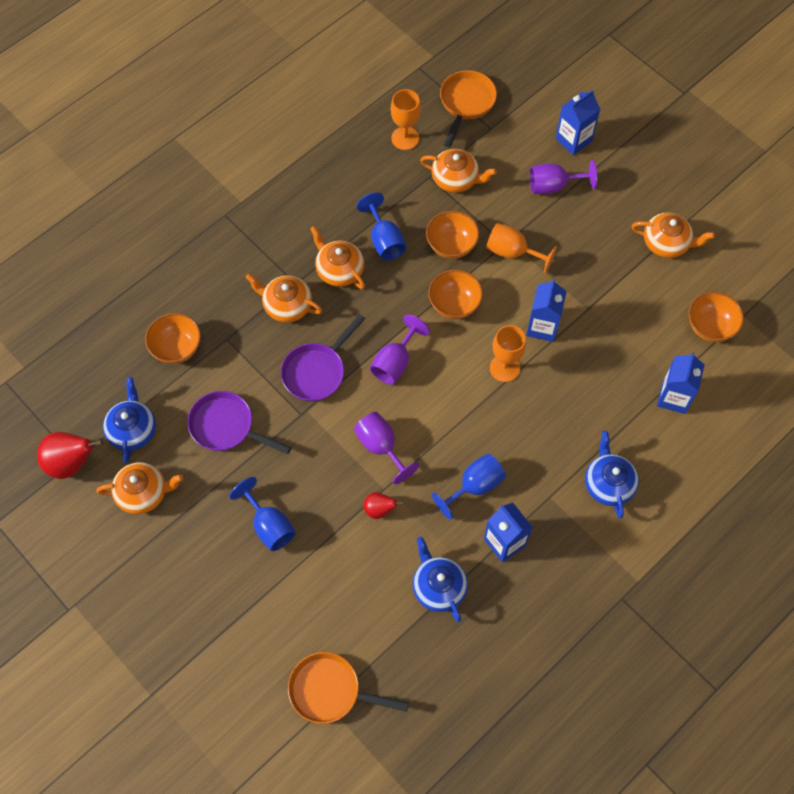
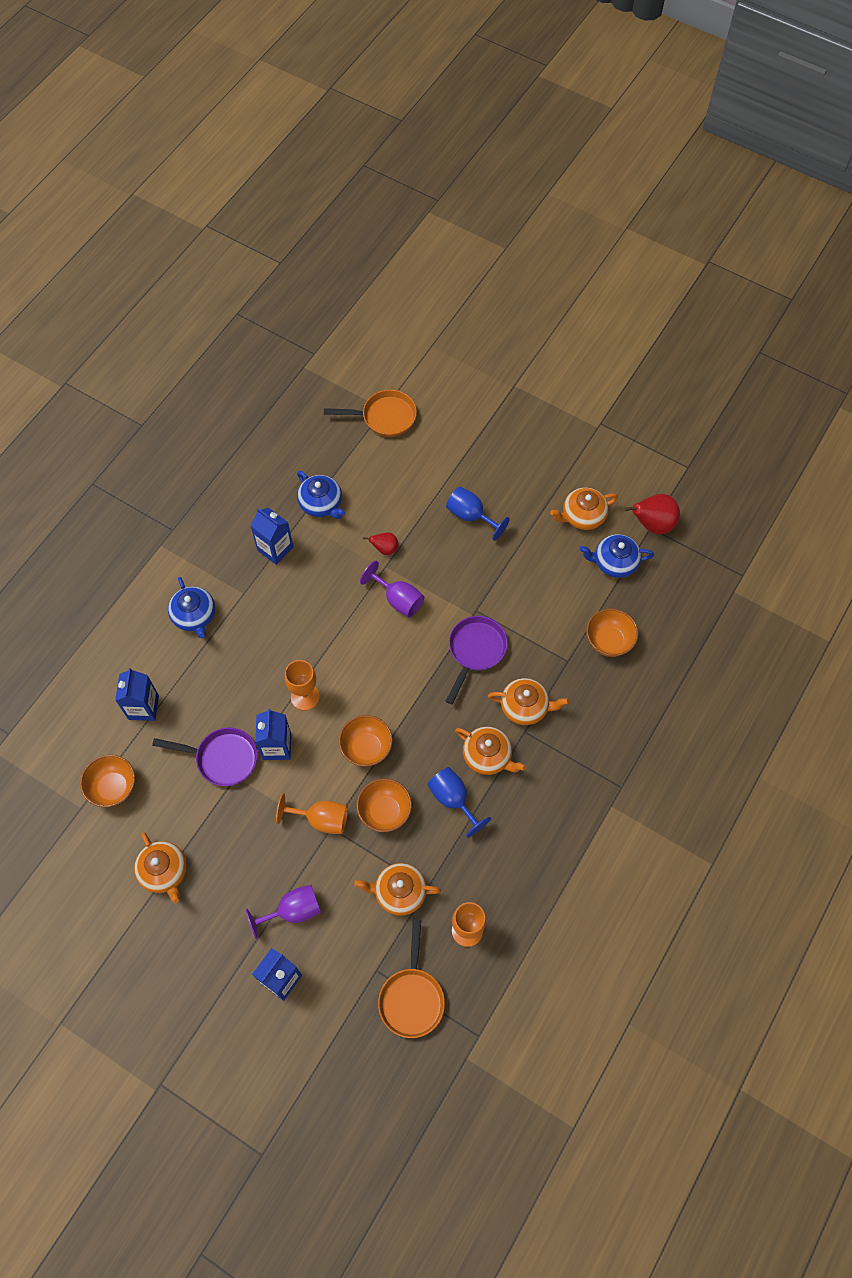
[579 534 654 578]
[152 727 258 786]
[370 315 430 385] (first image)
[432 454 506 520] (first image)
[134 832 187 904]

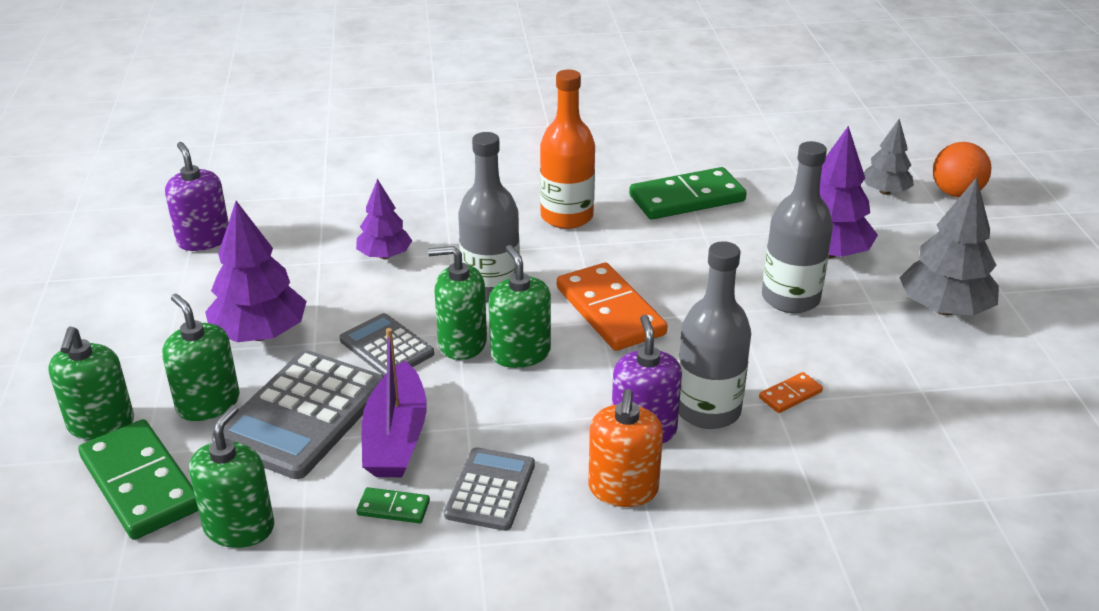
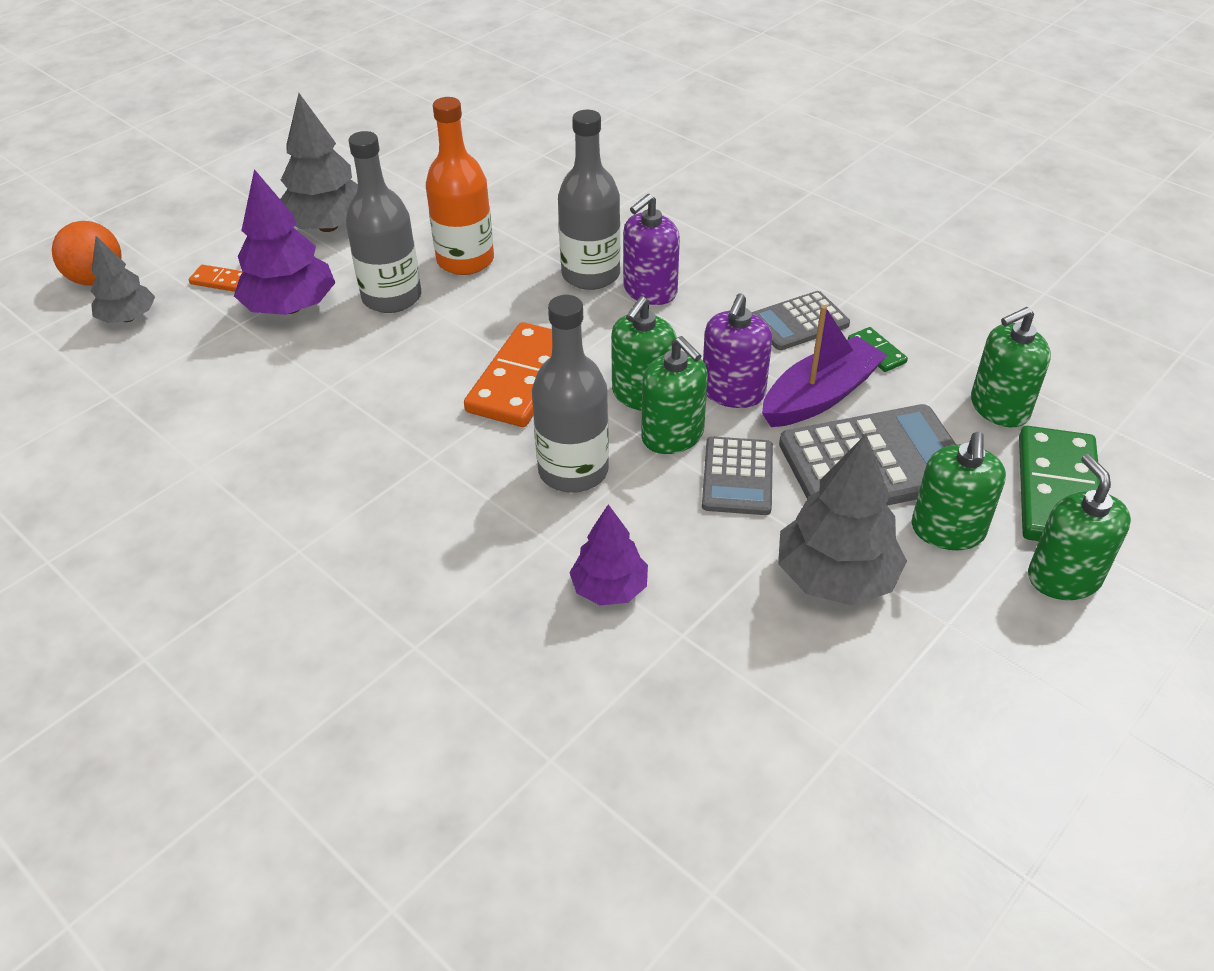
[1028 454 1131 600]
[703 294 772 408]
[778 434 907 606]
[426 97 494 275]
[588 389 663 507] (first image)
[629 167 747 220] (first image)
[189 265 243 292]

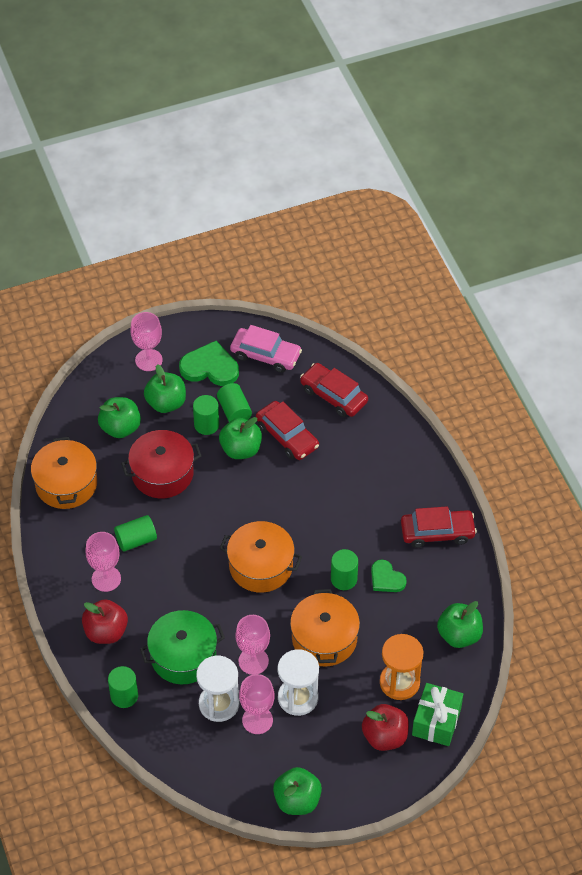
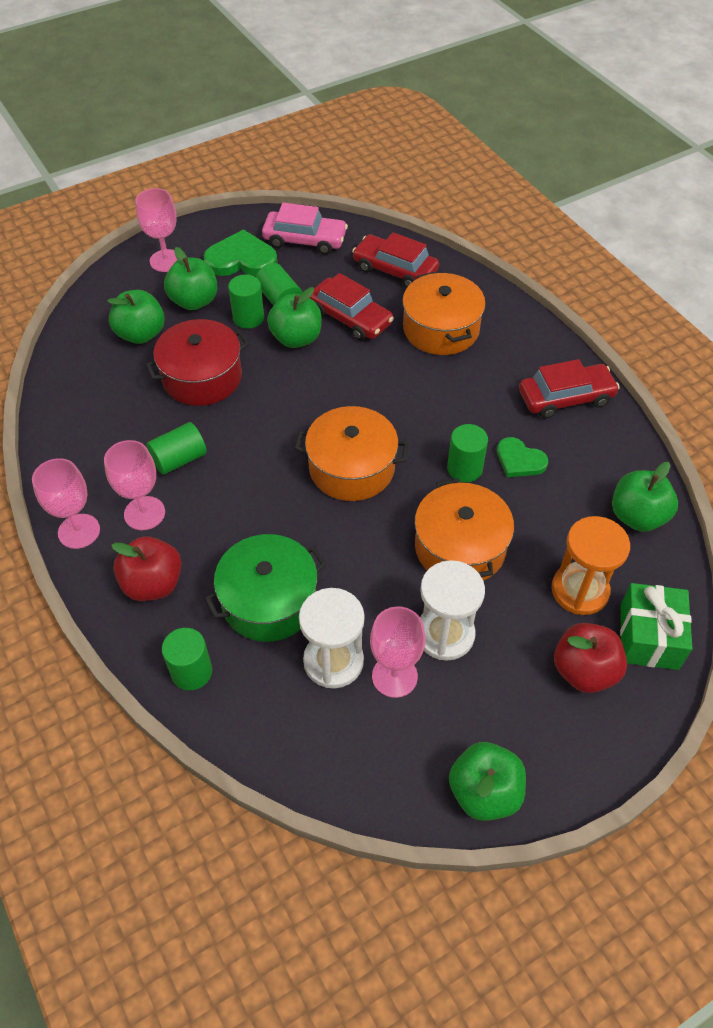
[402 272 486 355]
[32 458 100 549]

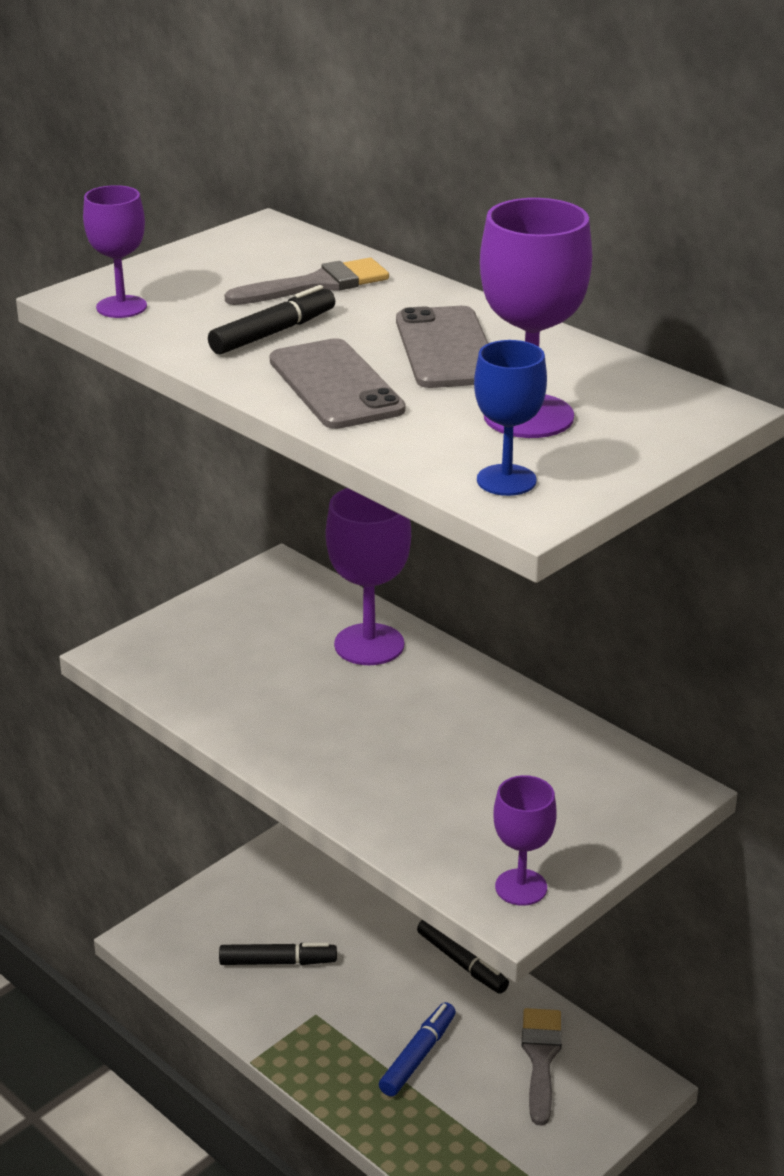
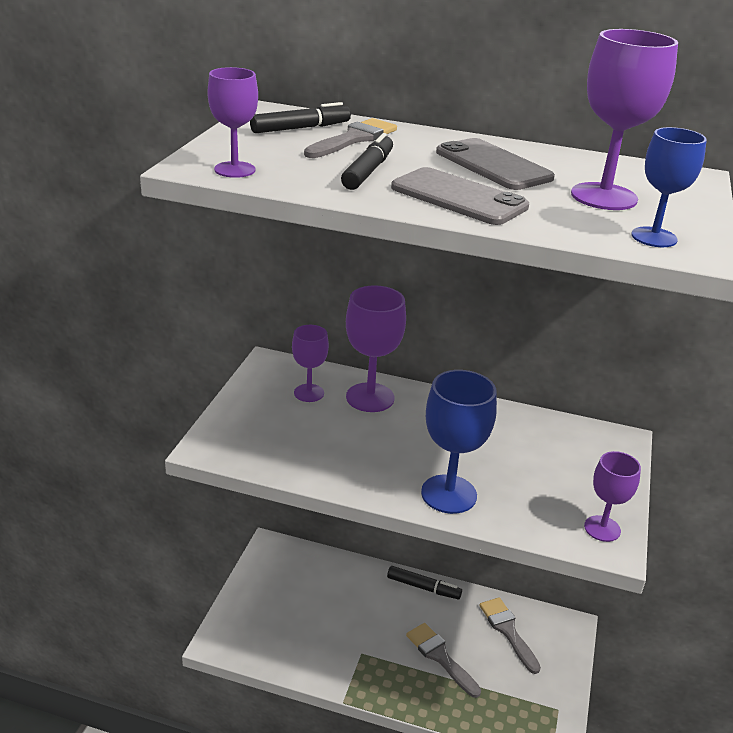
[250 102 351 133]
[406 623 481 698]
[292 325 329 402]
[421 370 497 514]

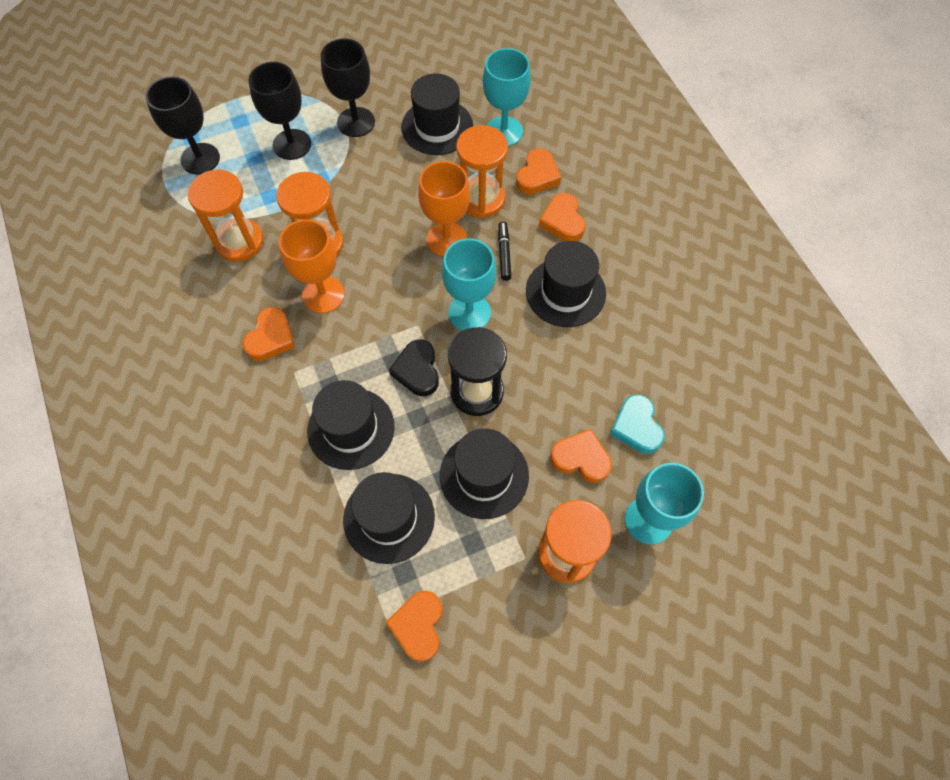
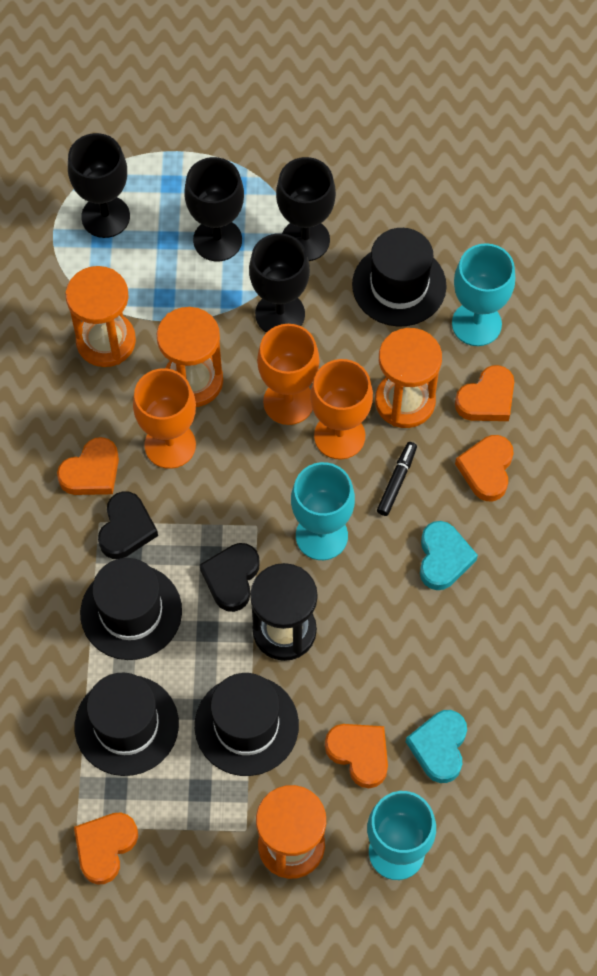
[420 521 478 590]
[98 491 158 559]
[249 233 310 333]
[257 324 319 425]

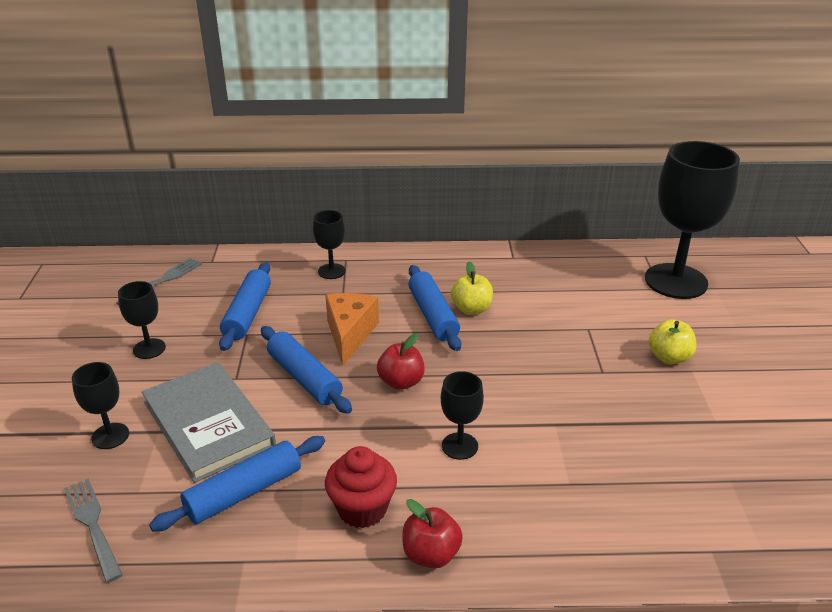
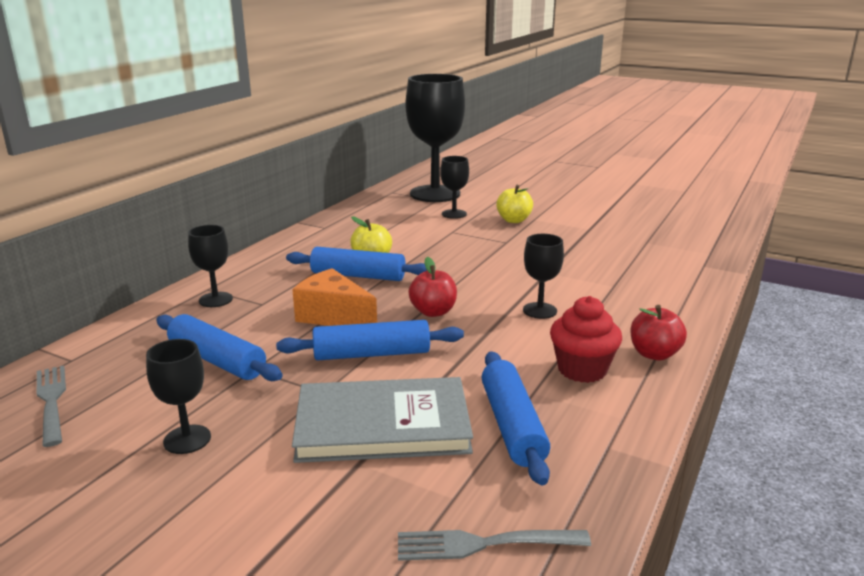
[440 156 469 219]

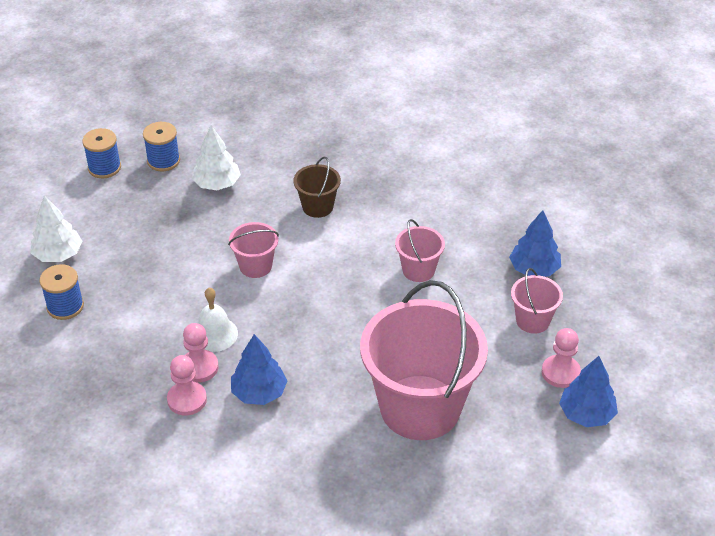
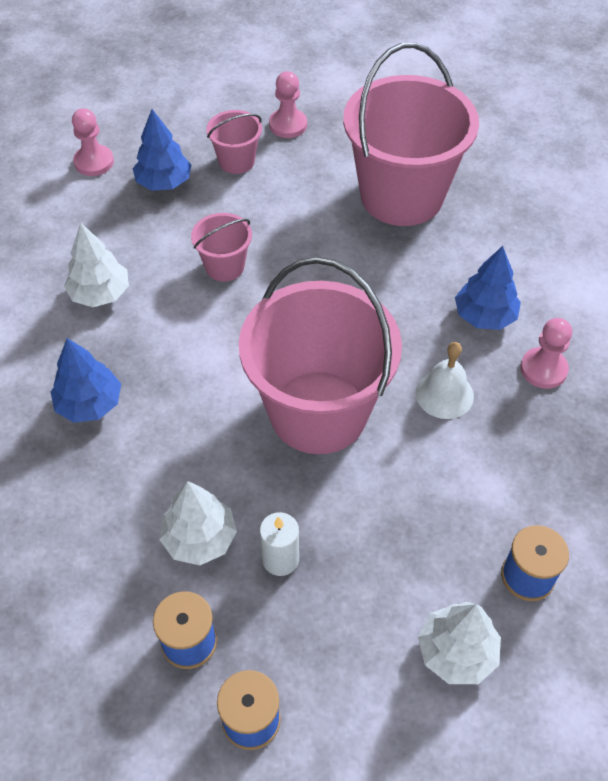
[72 108 114 176]
[239 257 402 454]
[293 157 341 218] (first image)
[50 338 121 423]
[64 223 129 307]
[260 512 299 576]

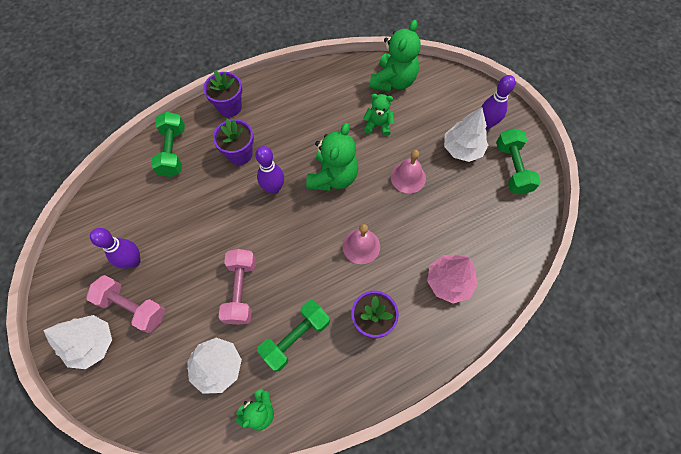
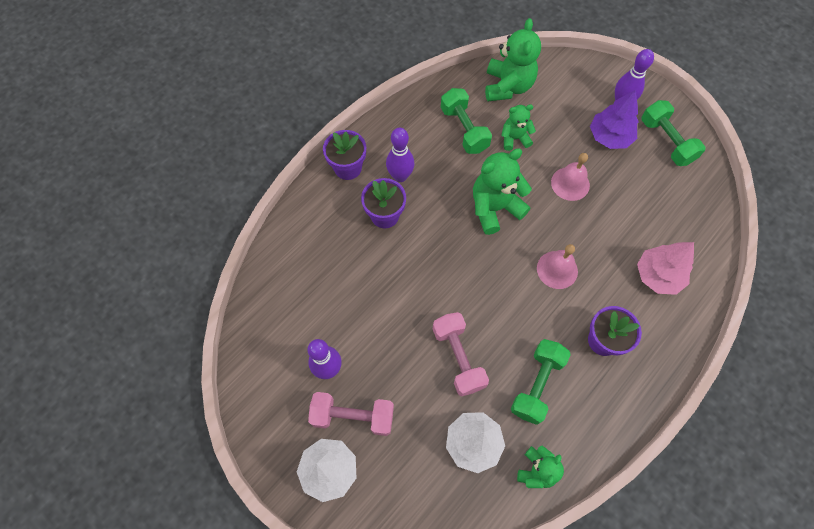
[441 88 492 154]
[386 128 414 182]
[473 148 532 235]
[590 90 639 149]

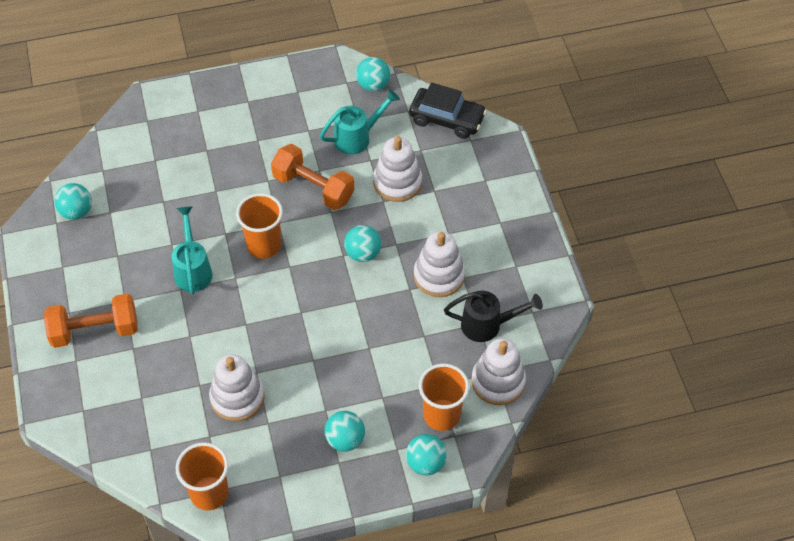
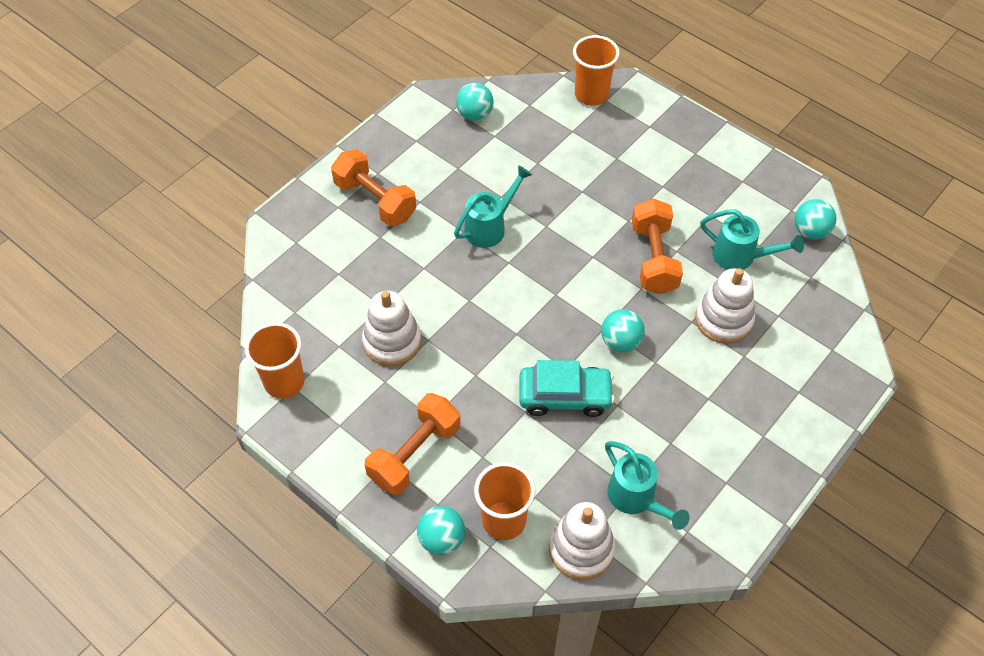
[573 35 620 106]
[365 393 460 495]
[409 82 487 139] (first image)
[414 231 465 297] (first image)
[605 441 689 530]
[519 360 615 417]

